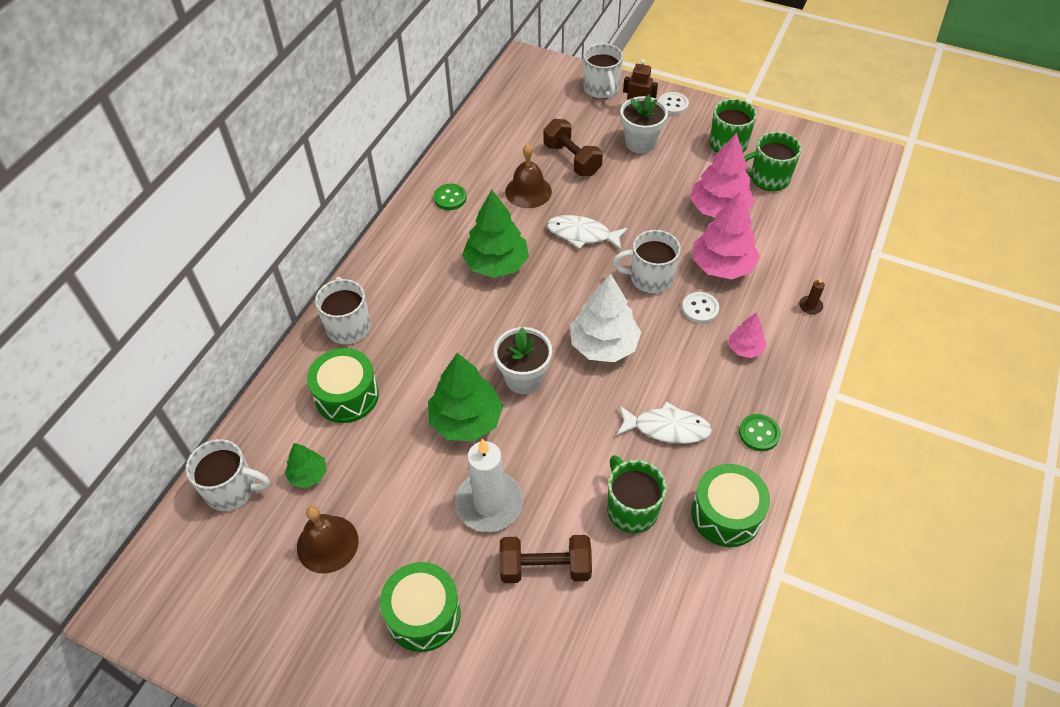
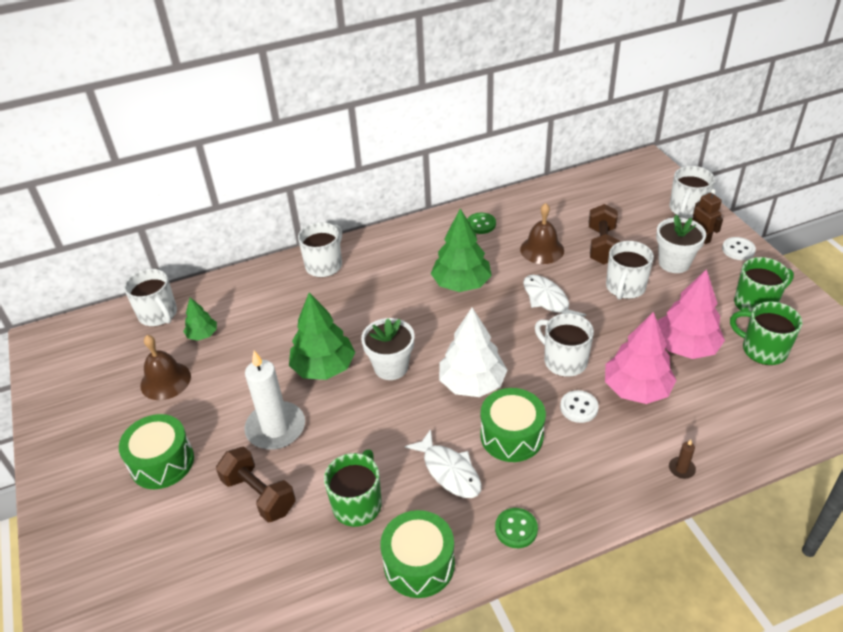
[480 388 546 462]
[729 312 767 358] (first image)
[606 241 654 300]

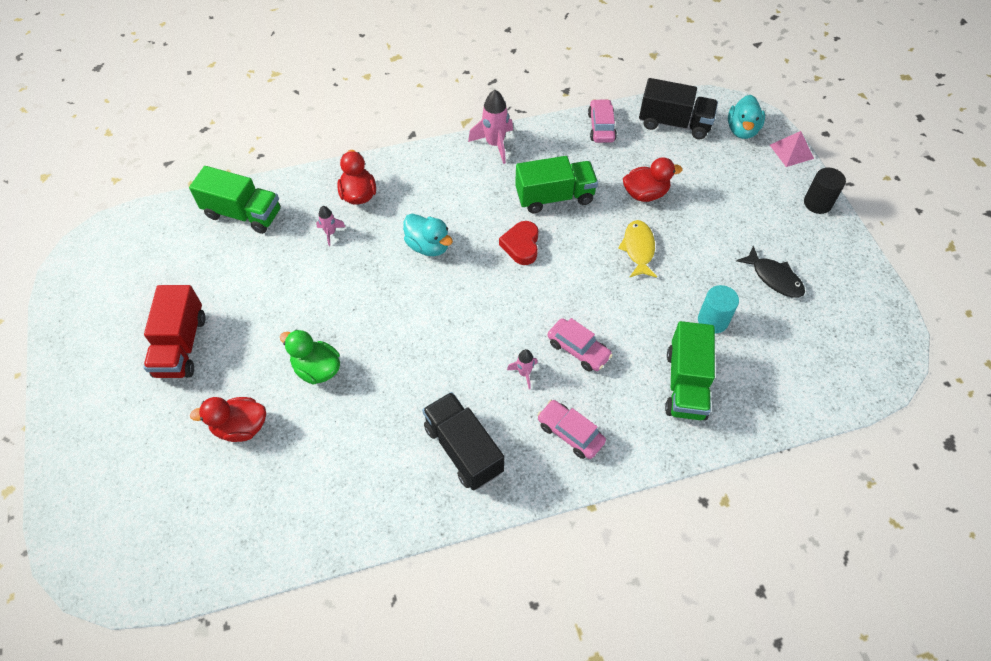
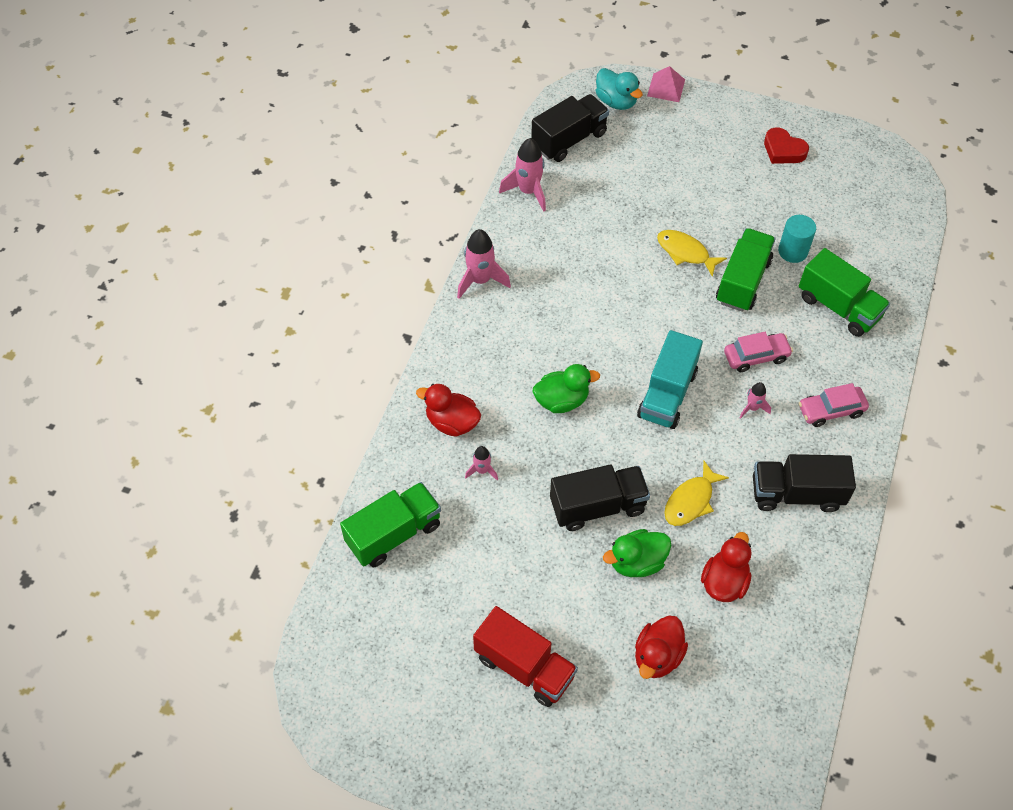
[533 364 600 413]
[764 127 809 164]
[716 228 776 312]
[499 138 546 211]
[701 532 751 602]
[736 246 805 297] (first image)
[804 168 846 214] (first image)
[550 465 650 531]
[637 330 703 429]
[664 461 729 526]

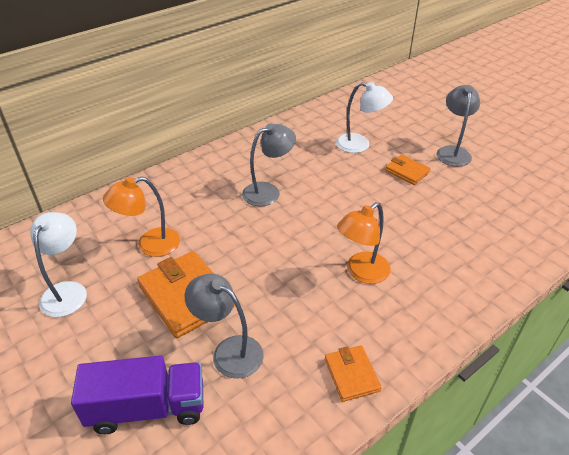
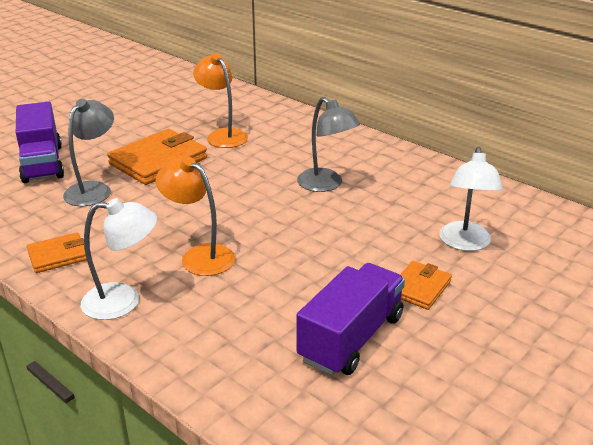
[81 198 157 320]
[437 85 480 167] (first image)
[297 263 405 376]

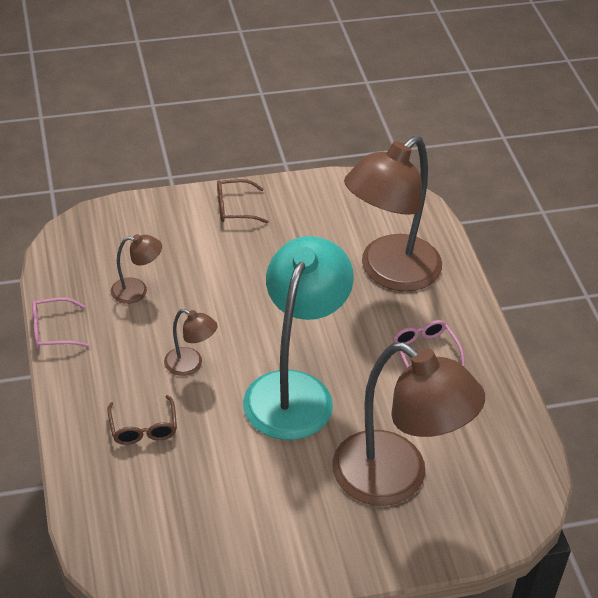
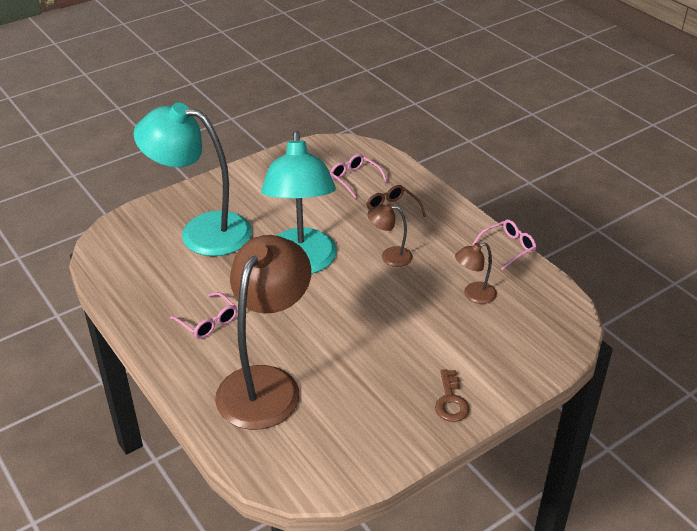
[435 369 470 422]
[134 103 252 256]
[330 154 388 198]

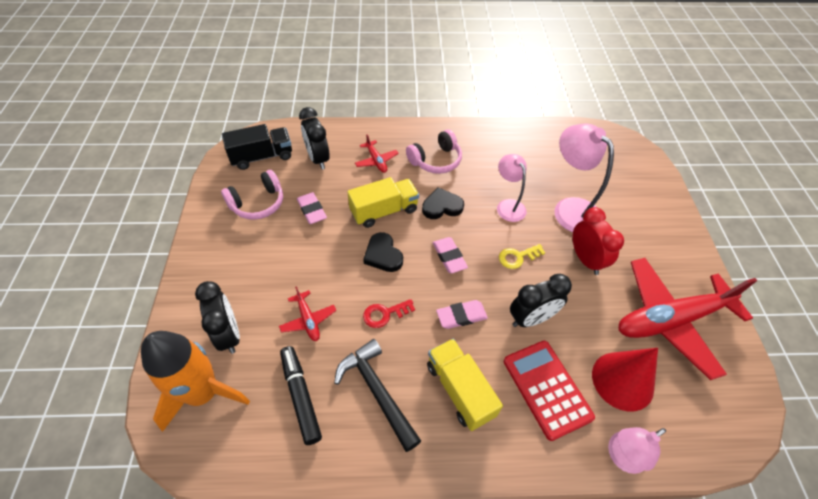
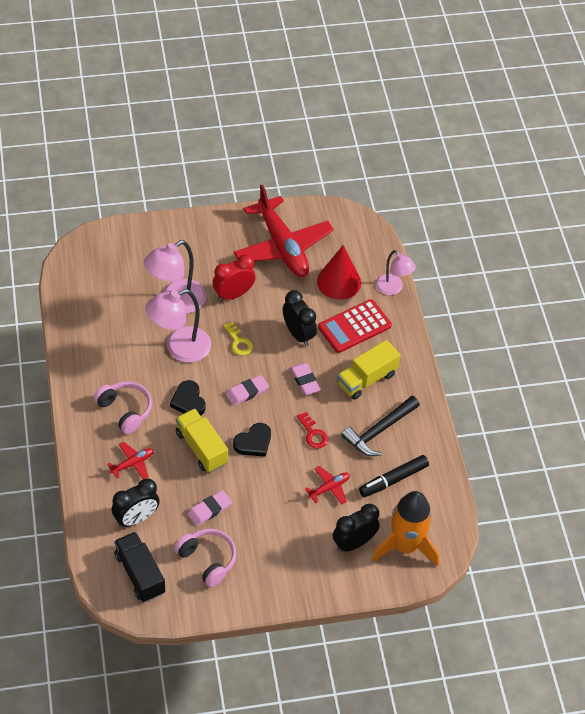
[145 289 211 363]

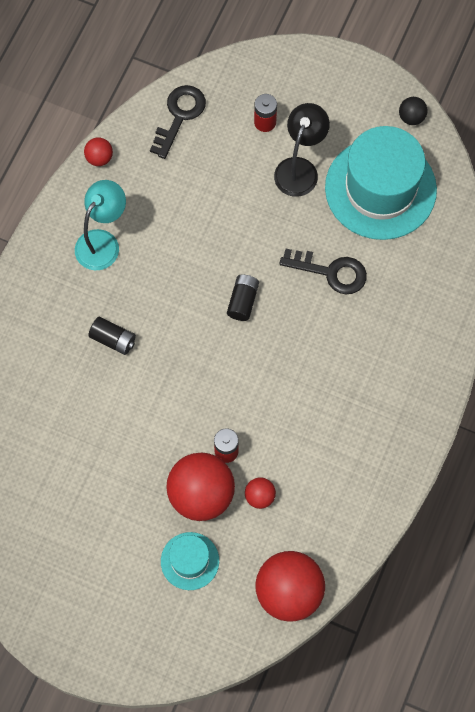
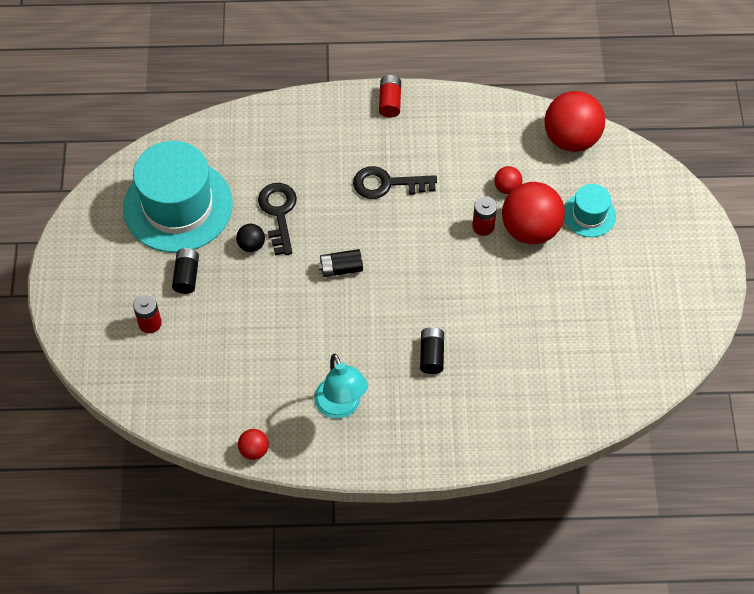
[314 354 368 419]
[353 166 437 199]
[172 248 199 294]
[236 224 265 252]
[379 75 401 118]

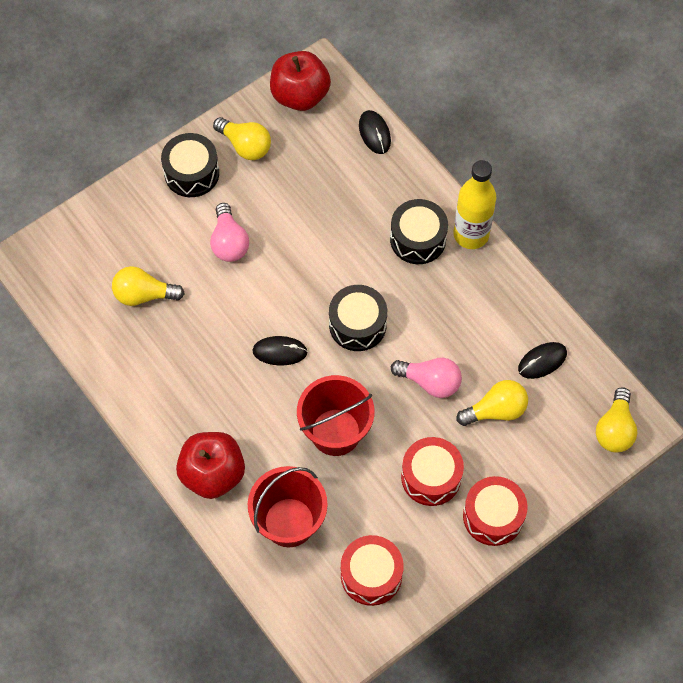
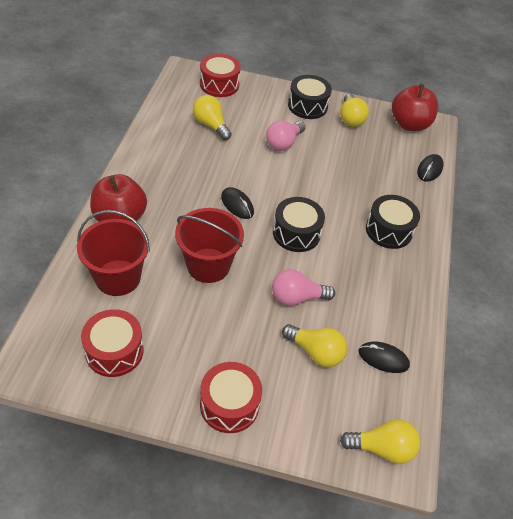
[272 269 335 306]
[200 54 241 97]
[453 160 496 249] (first image)
[340 419 420 464]

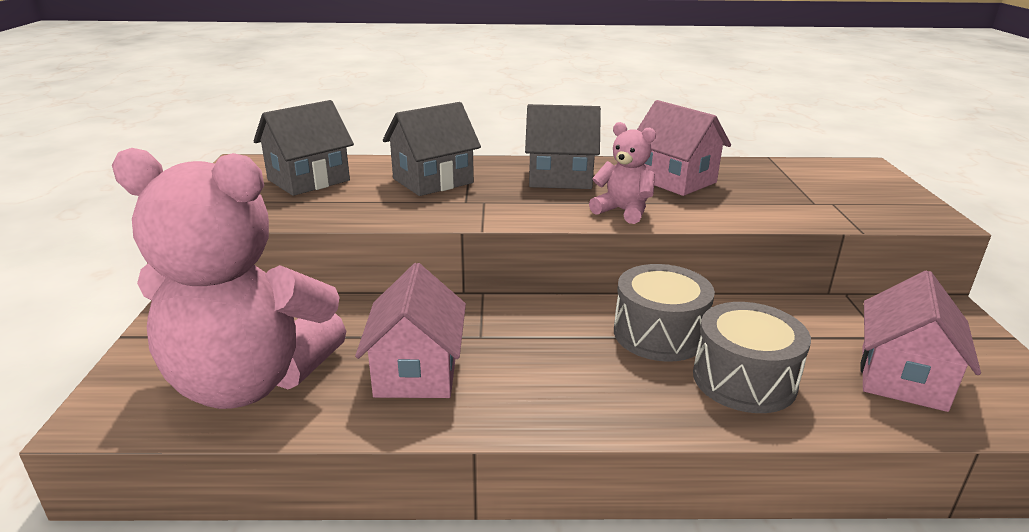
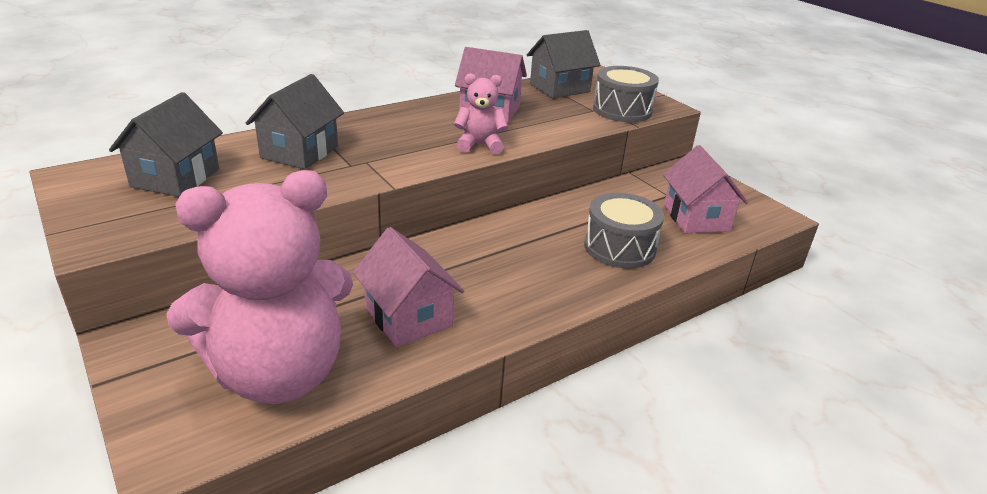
[527 30 600 98]
[593 66 659 122]

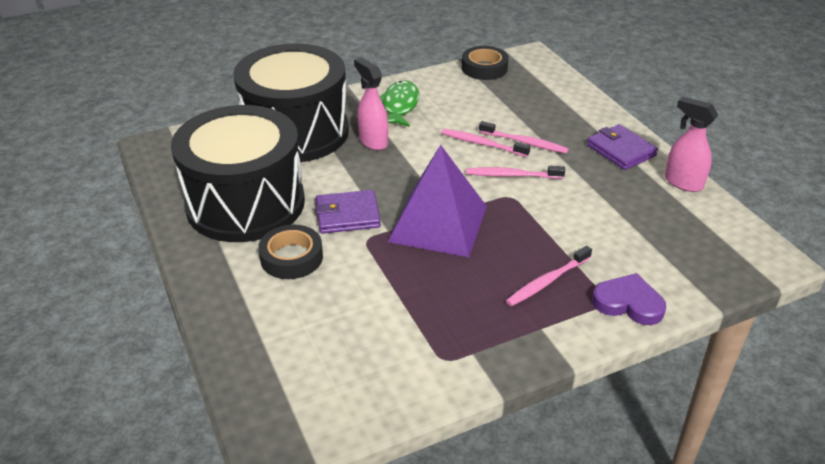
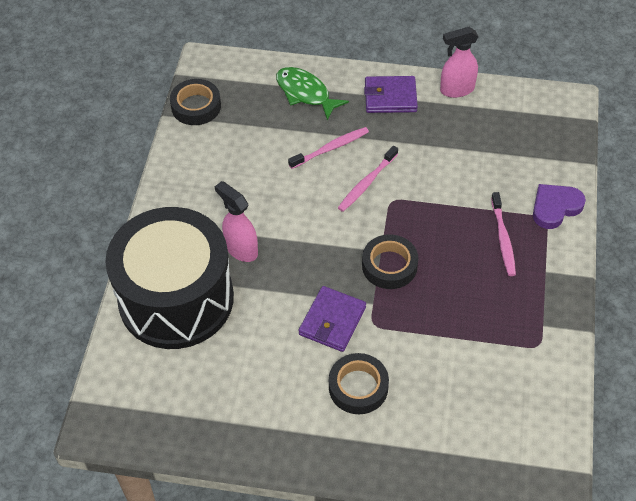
[171 105 305 242] (first image)
[215 181 258 262]
[276 67 349 120]
[362 234 418 289]
[441 129 531 157] (first image)

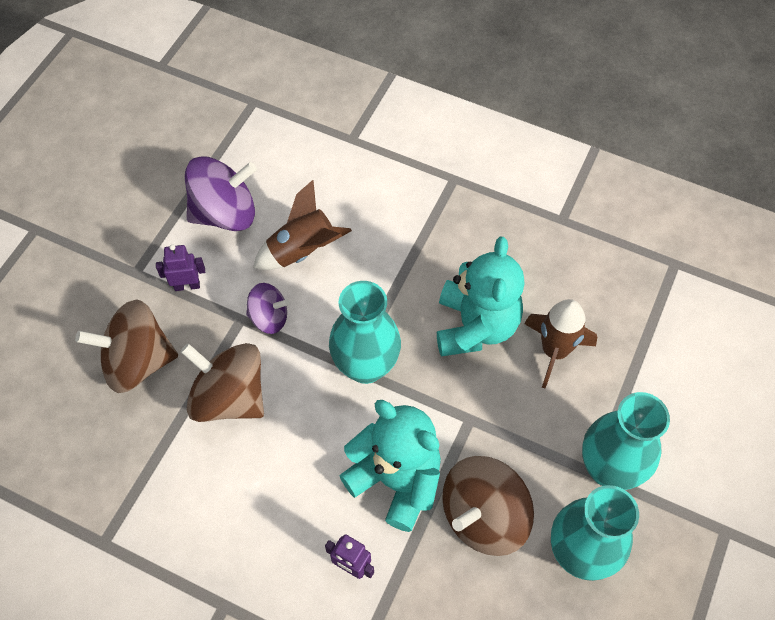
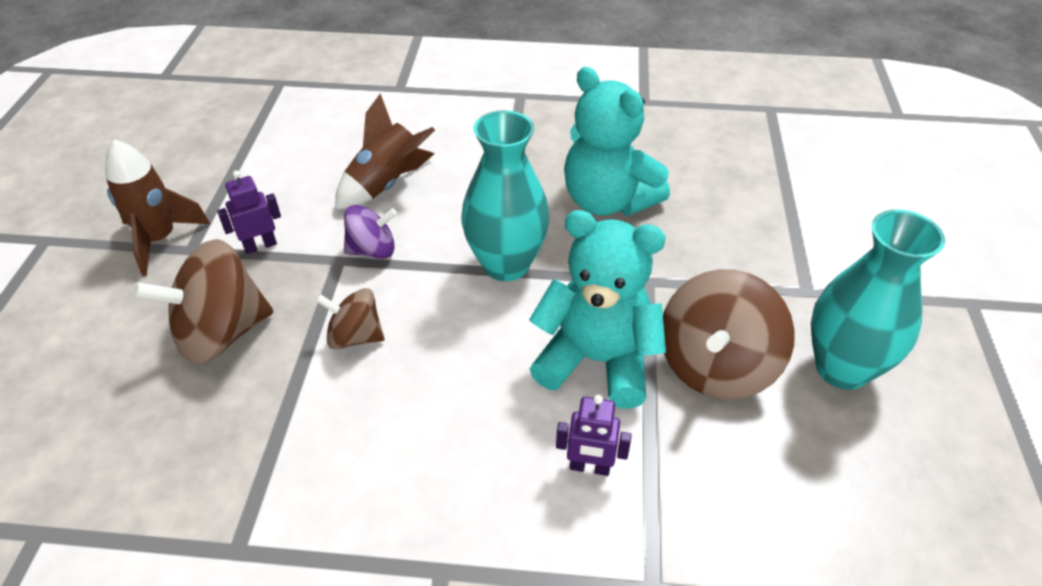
[315 288 384 349]
[185 156 257 231] (first image)
[564 67 670 216]
[105 139 210 276]
[582 392 670 490] (first image)

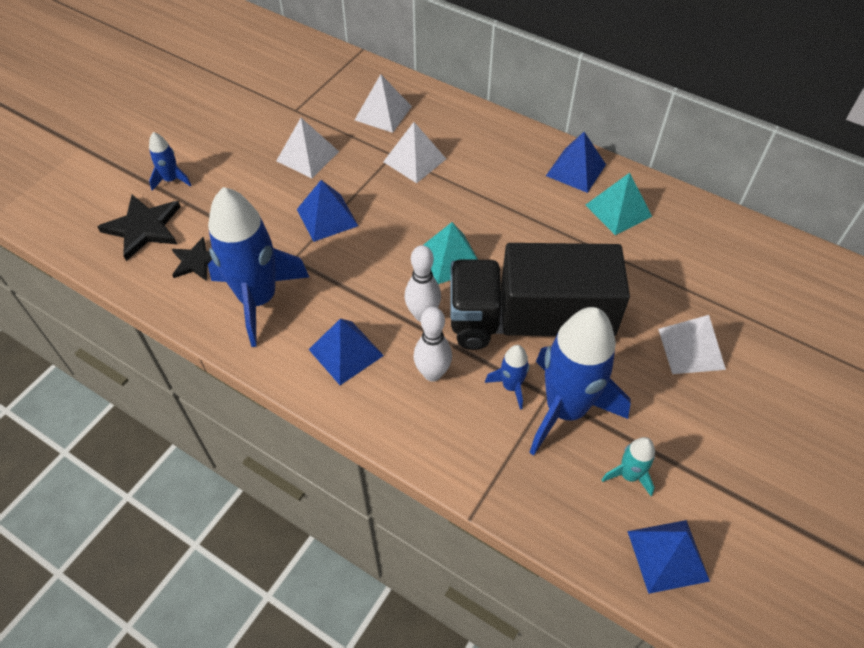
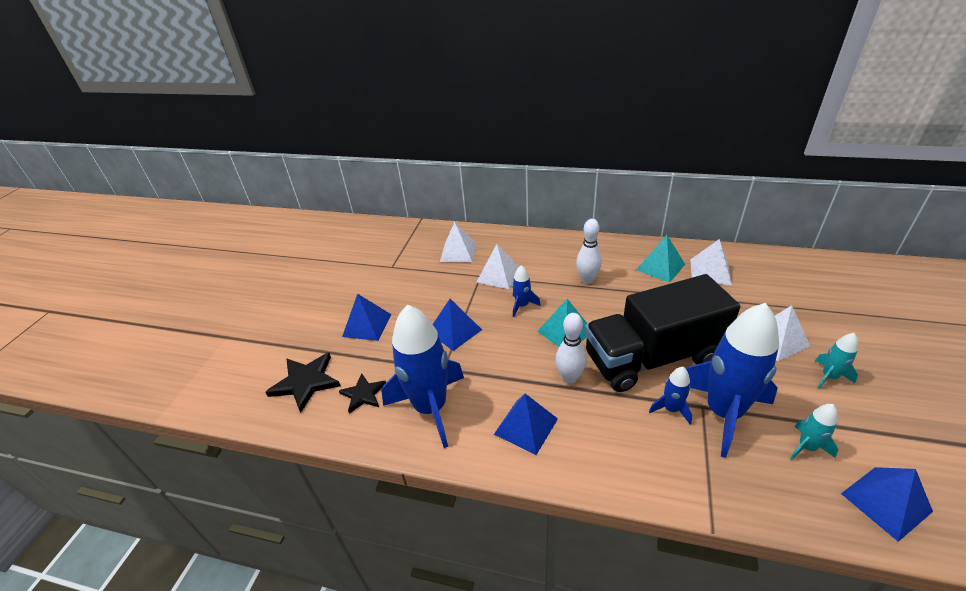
[512 265 541 317]
[690 239 732 285]
[576 219 602 284]
[342 294 391 341]
[815 333 858 389]

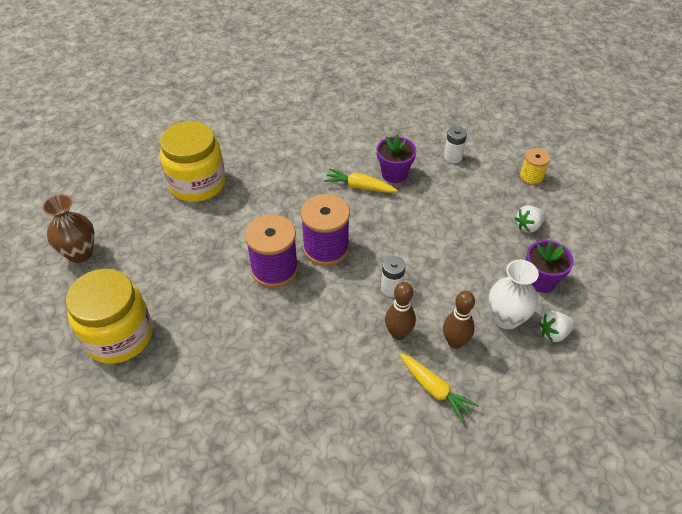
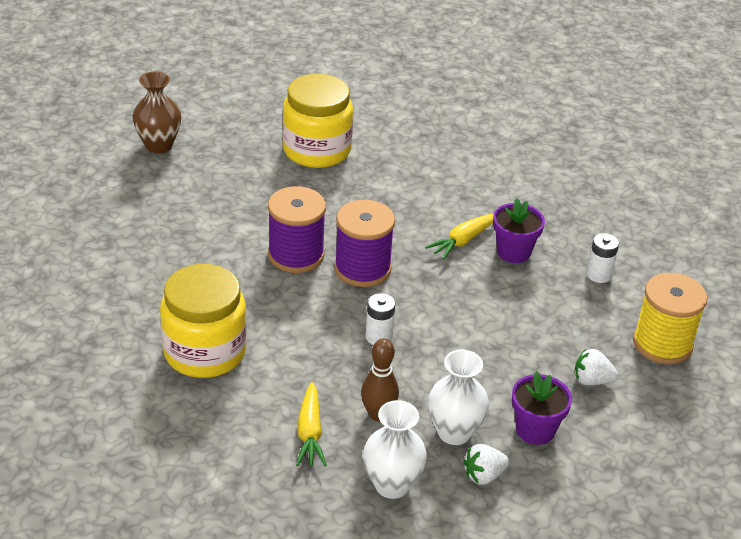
[160 264 247 378]
[425 214 494 260]
[385 282 416 340] (first image)
[633 273 707 364]
[463 444 510 485]
[363 400 427 499]

